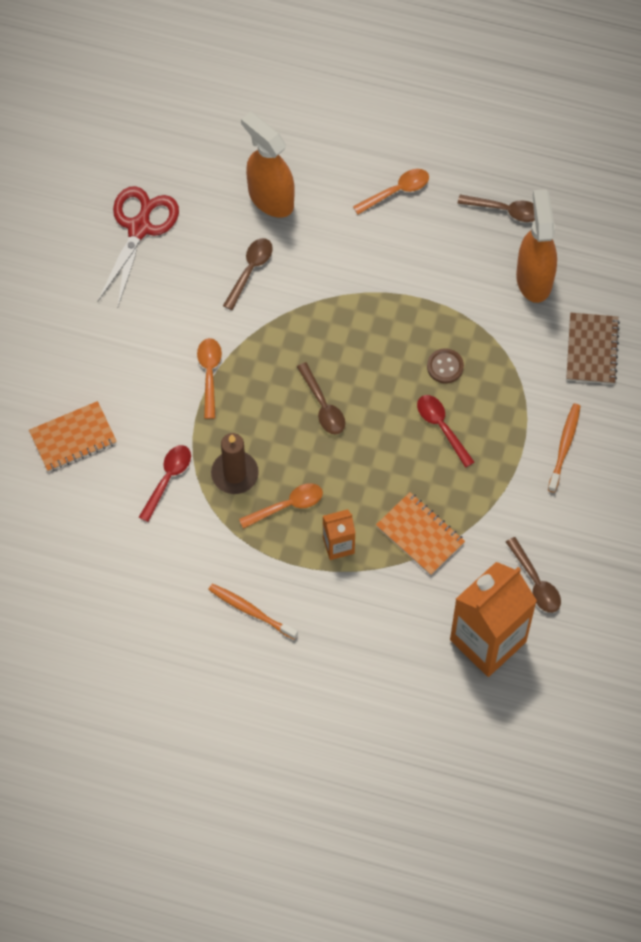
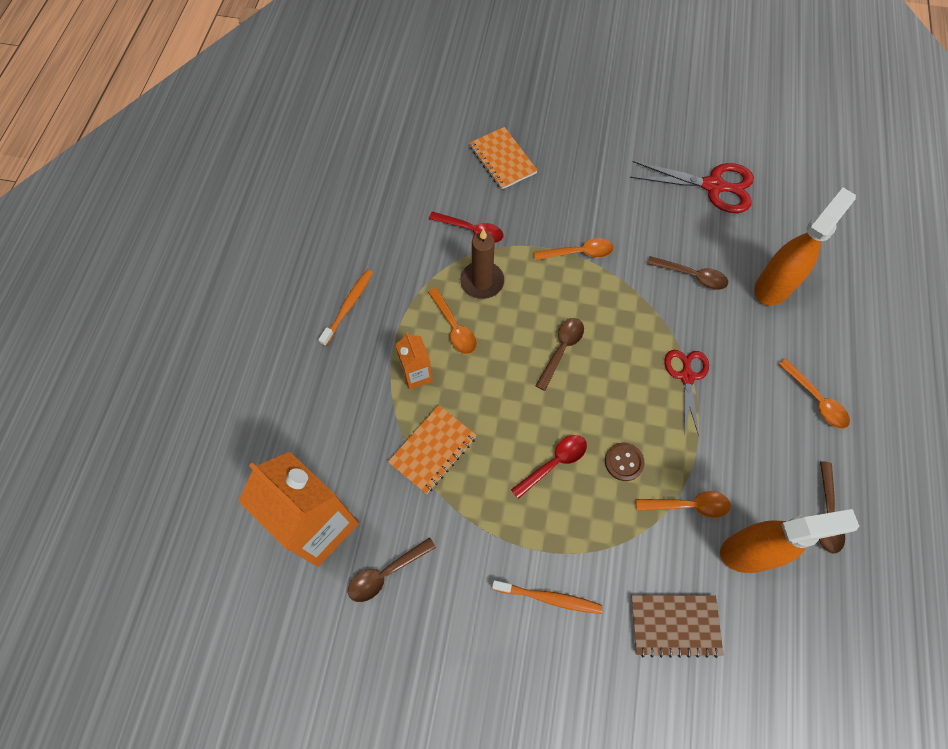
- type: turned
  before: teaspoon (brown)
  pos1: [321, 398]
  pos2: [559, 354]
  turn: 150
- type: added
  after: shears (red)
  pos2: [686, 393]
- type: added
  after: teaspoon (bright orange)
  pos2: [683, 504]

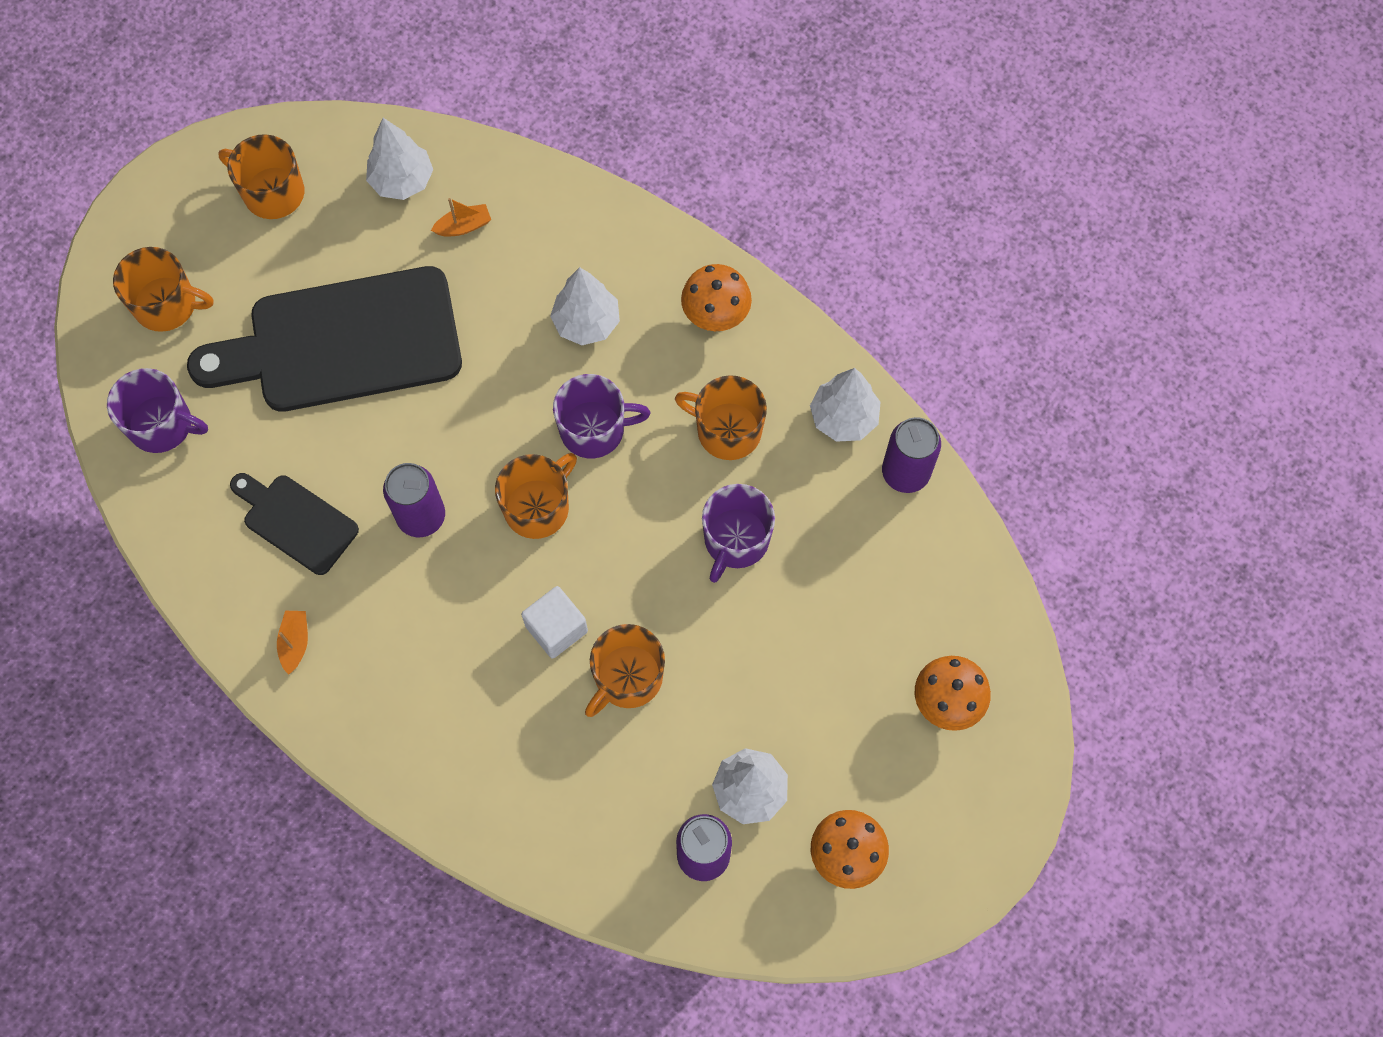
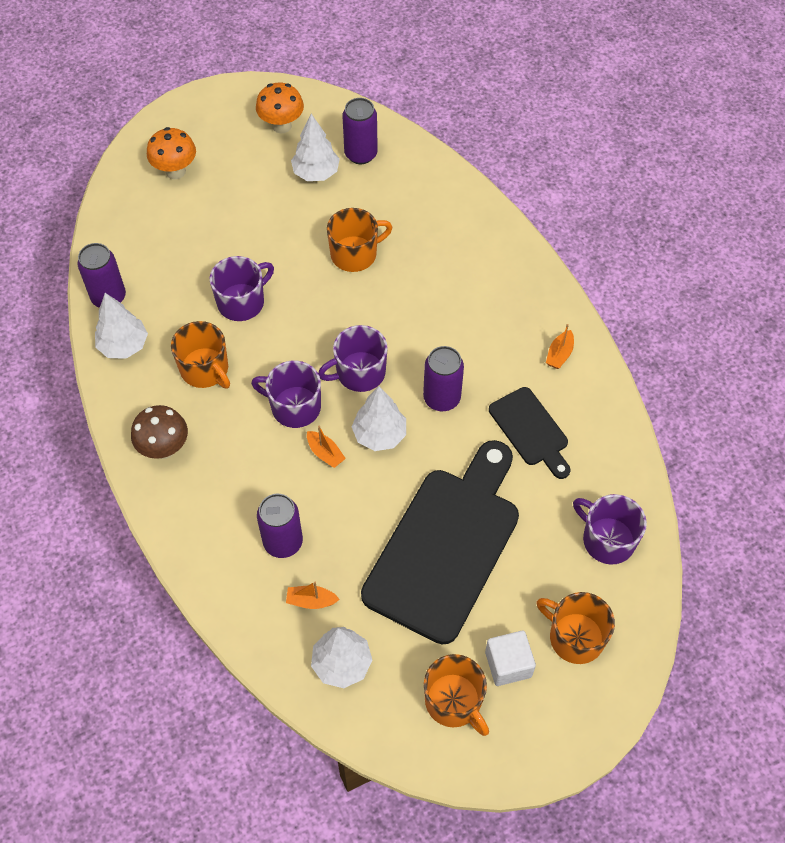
- type: recoloured
  before: toadstool (bright orange)
  after: toadstool (brown)
  pos1: [716, 297]
  pos2: [159, 432]
- type: turned
  before: bread board (ebony)
  pos1: [324, 339]
  pos2: [440, 542]
  turn: -75
- type: moved
  before: tree (pure white)
  pos1: [585, 306]
  pos2: [379, 418]
- type: recoloured
  before: mug (bright orange)
  after: mug (violet)
  pos1: [536, 496]
  pos2: [352, 358]
- type: moved
  before: cube (pure white)
  pos1: [554, 622]
  pos2: [510, 658]
- type: added
  after: sailboat (bright orange)
  pos2: [326, 447]
- type: added
  after: can (violet)
  pos2: [280, 526]

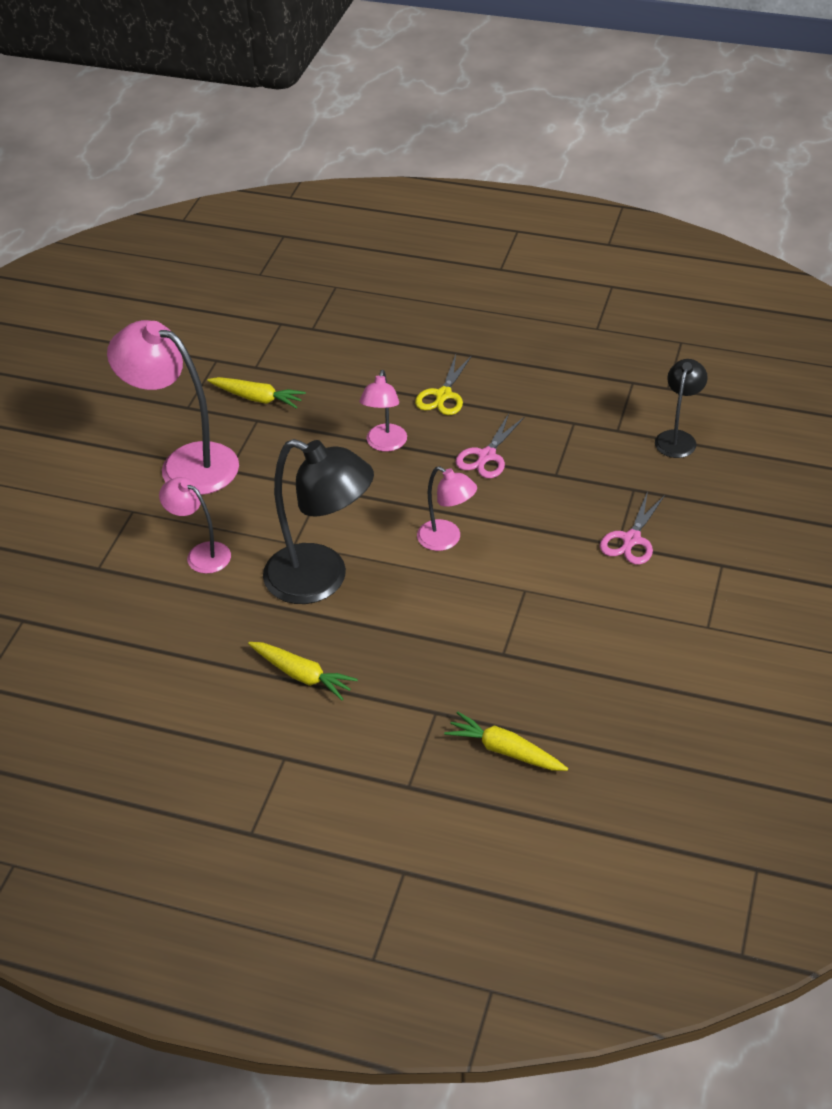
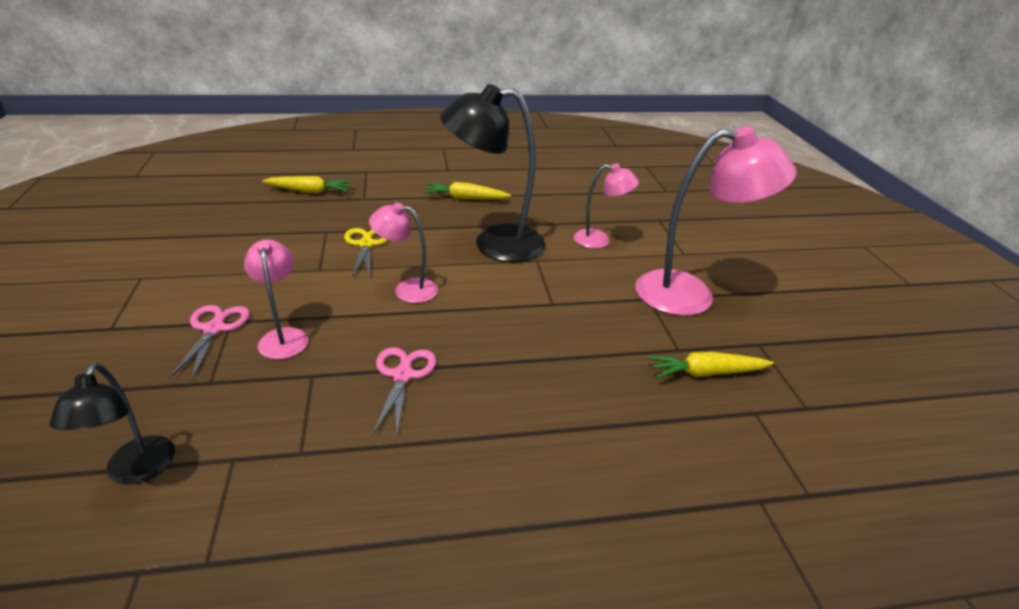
- type: moved
  before: shears (golden)
  pos1: [443, 385]
  pos2: [366, 252]
- type: moved
  before: lamp (rosy)
  pos1: [383, 410]
  pos2: [276, 299]

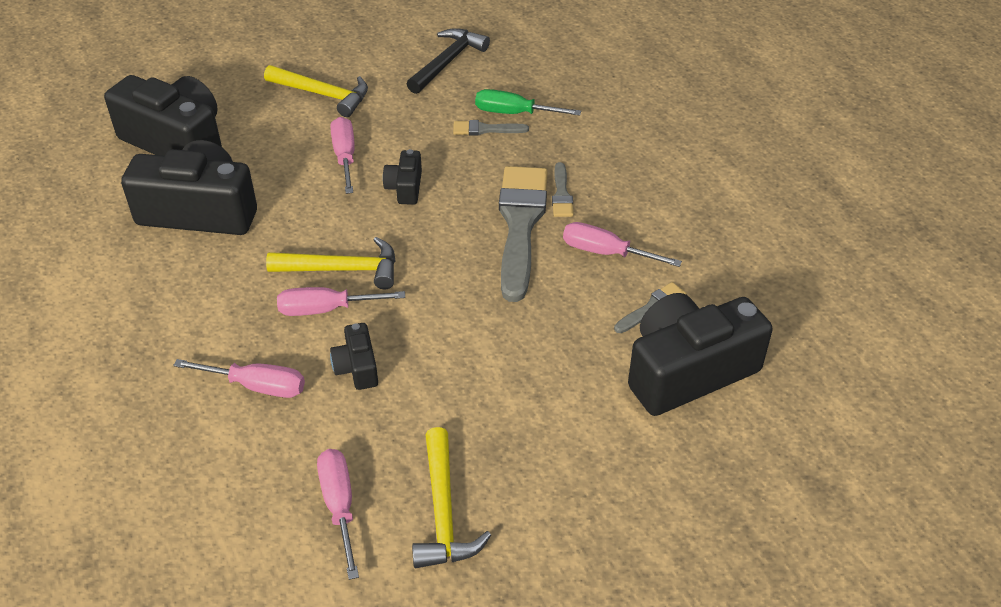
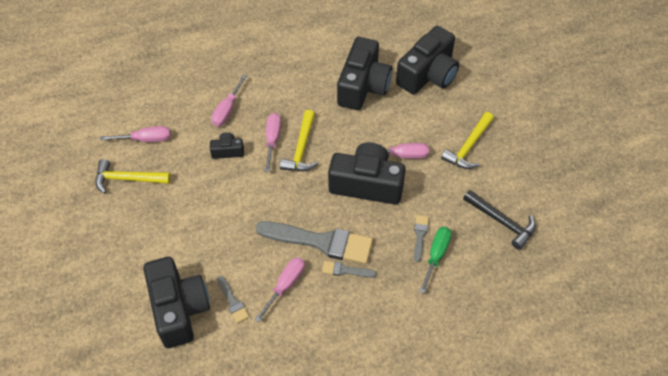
- type: resized
  before: compact camera (ebony)
  pos1: [402, 177]
  pos2: [367, 173]
  scale: 2.17

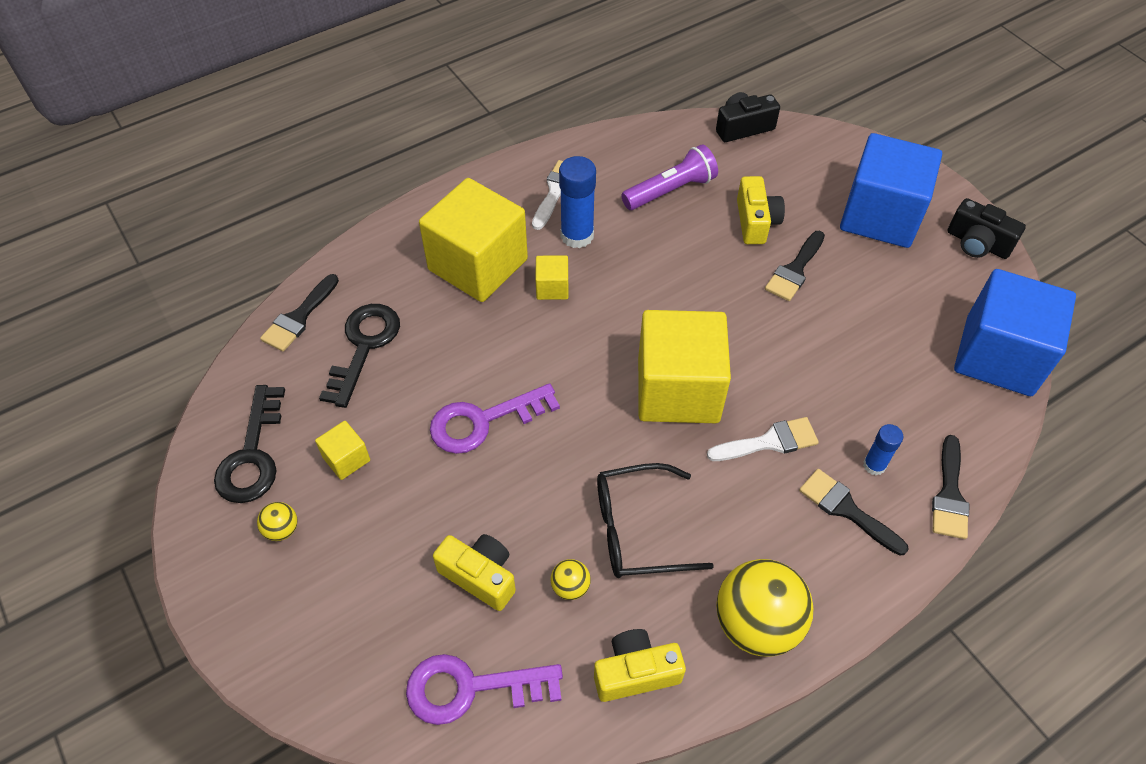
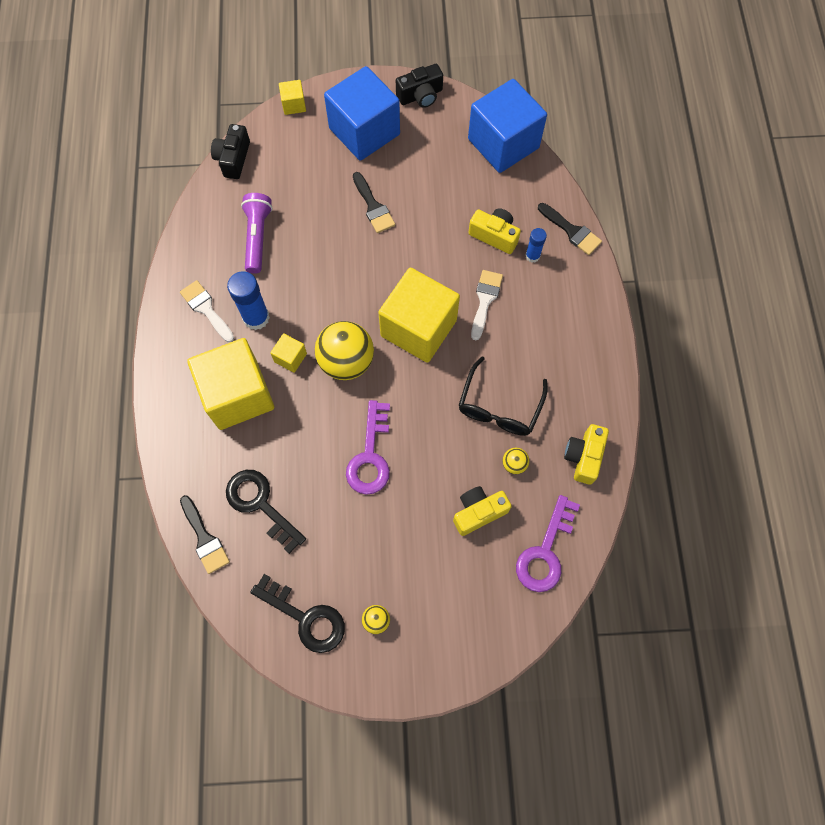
- type: moved
  before: compact camera (golden)
  pos1: [761, 210]
  pos2: [494, 231]
- type: moved
  before: cube (golden)
  pos1: [342, 450]
  pos2: [292, 97]
- type: removed
  before: brush (ebony)
  pos1: [854, 512]
- type: moved
  before: ball (golden)
  pos1: [764, 607]
  pos2: [344, 350]

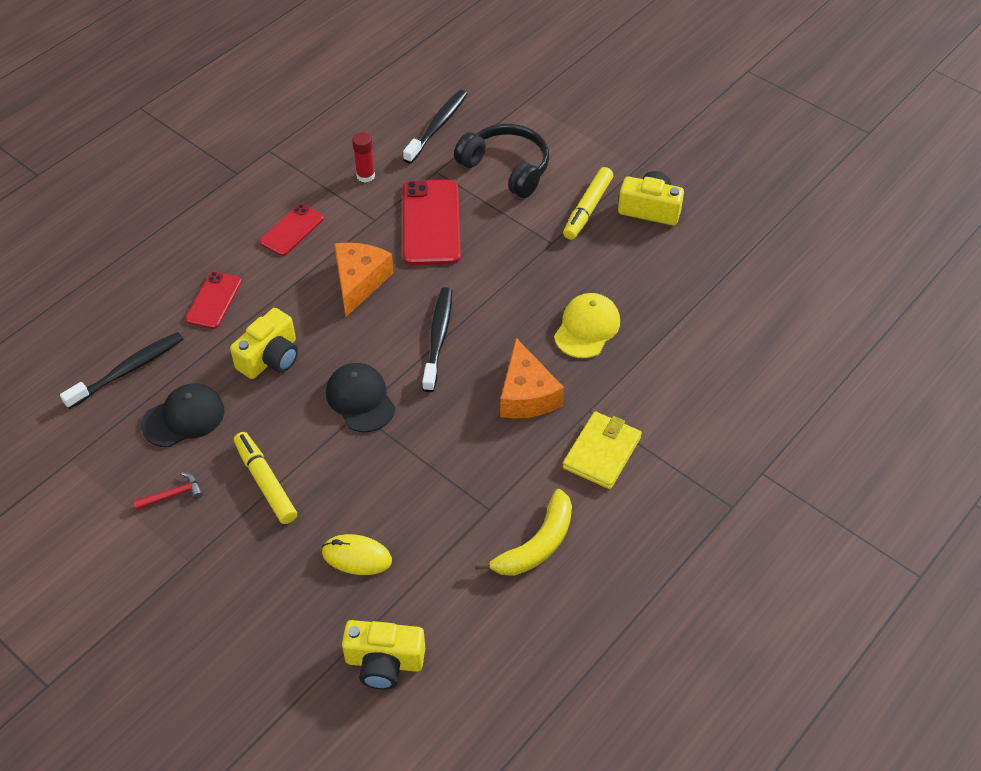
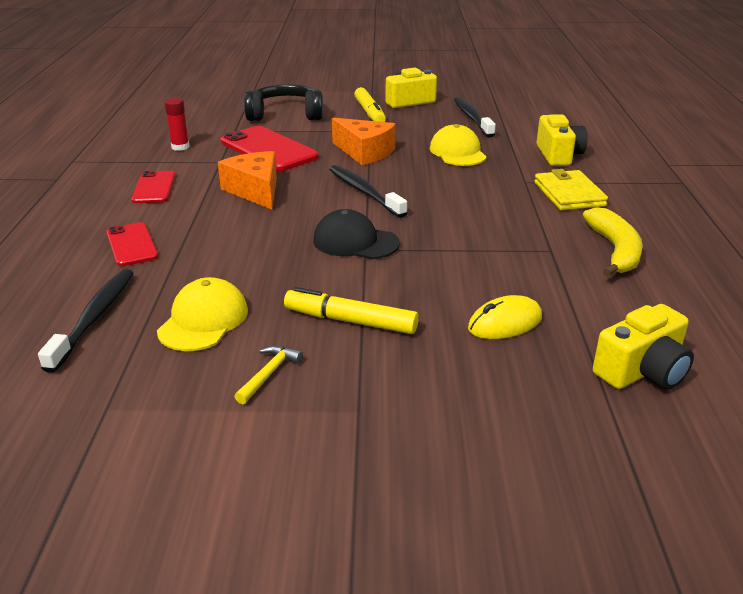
- type: moved
  before: dental brush (ebony)
  pos1: [435, 127]
  pos2: [475, 117]
- type: moved
  before: compact camera (golden)
  pos1: [264, 343]
  pos2: [562, 140]
- type: moved
  before: cheese (bright orange)
  pos1: [532, 378]
  pos2: [364, 141]
- type: recoloured
  before: baseball cap (ebony)
  after: baseball cap (golden)
  pos1: [182, 415]
  pos2: [202, 314]
- type: recoloured
  before: hammer (red)
  after: hammer (golden)
  pos1: [168, 491]
  pos2: [268, 374]

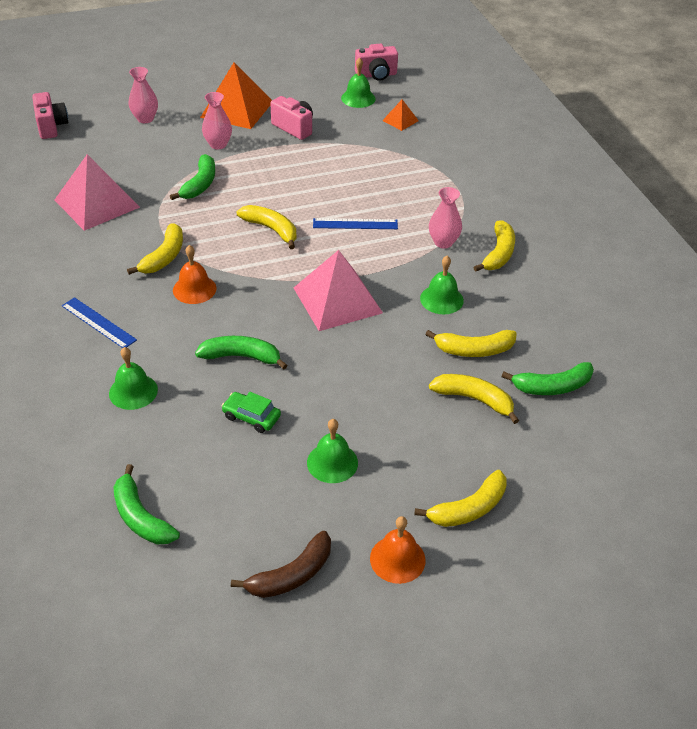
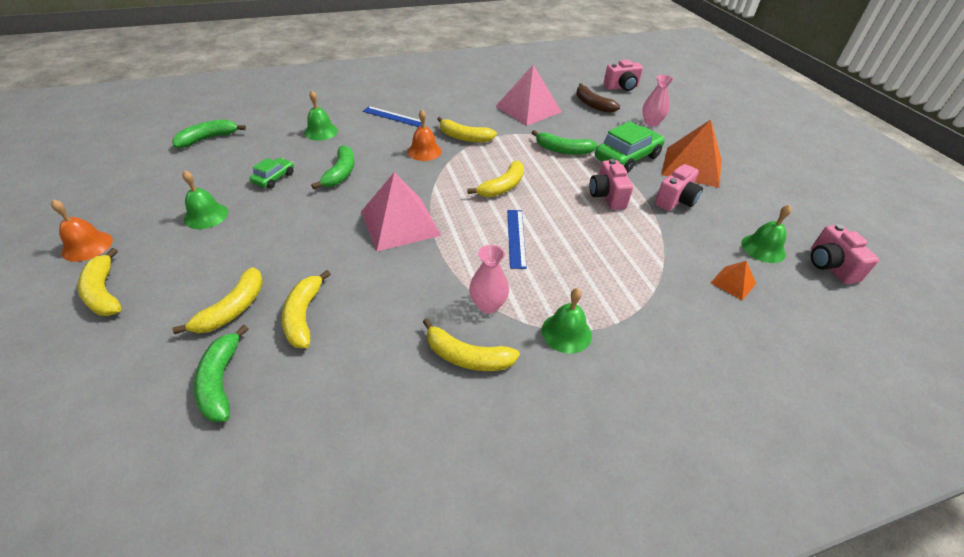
- type: replaced
  before: vase (rosy)
  after: car (emerald)
  pos1: [217, 120]
  pos2: [630, 147]
- type: moved
  before: bell (emerald)
  pos1: [442, 285]
  pos2: [567, 321]
- type: turned
  before: ruler (royal blue)
  pos1: [99, 322]
  pos2: [392, 116]
  turn: 75
- type: moved
  before: banana (brown)
  pos1: [281, 564]
  pos2: [598, 98]
- type: added
  after: compact camera (rosy)
  pos2: [611, 184]

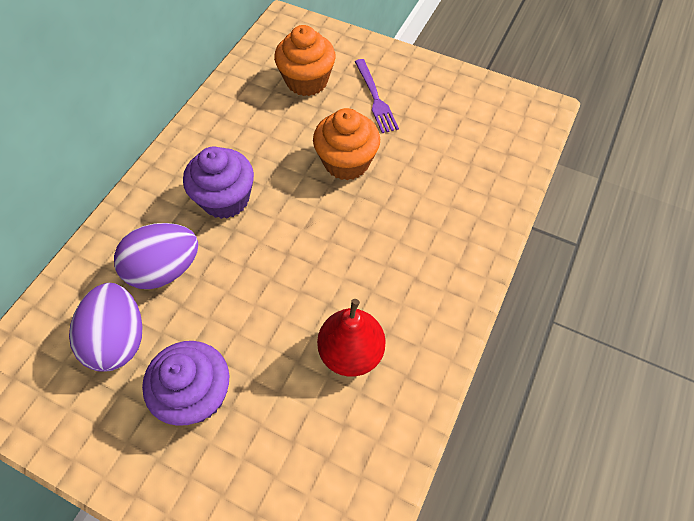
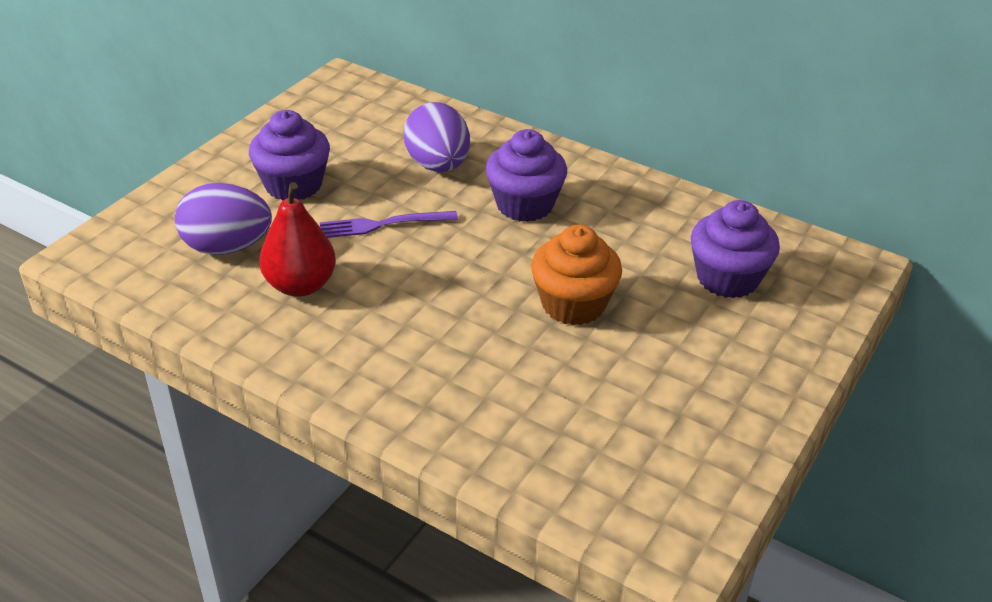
- type: recoloured
  before: fairy cake (bright orange)
  after: fairy cake (violet)
  pos1: [305, 60]
  pos2: [735, 249]
- type: moved
  before: dinner fork (violet)
  pos1: [377, 96]
  pos2: [389, 224]
- type: moved
  before: egg shape (violet)
  pos1: [106, 327]
  pos2: [223, 219]

